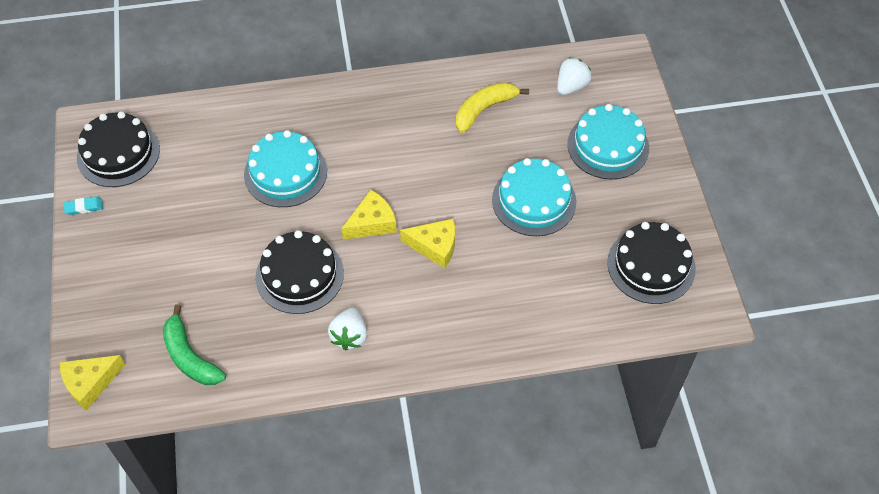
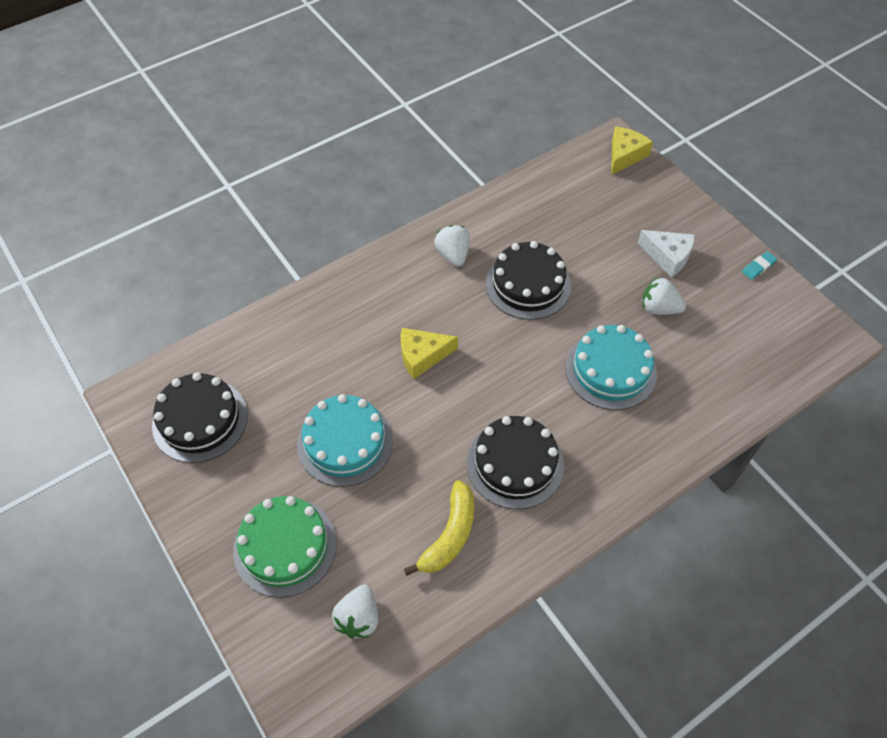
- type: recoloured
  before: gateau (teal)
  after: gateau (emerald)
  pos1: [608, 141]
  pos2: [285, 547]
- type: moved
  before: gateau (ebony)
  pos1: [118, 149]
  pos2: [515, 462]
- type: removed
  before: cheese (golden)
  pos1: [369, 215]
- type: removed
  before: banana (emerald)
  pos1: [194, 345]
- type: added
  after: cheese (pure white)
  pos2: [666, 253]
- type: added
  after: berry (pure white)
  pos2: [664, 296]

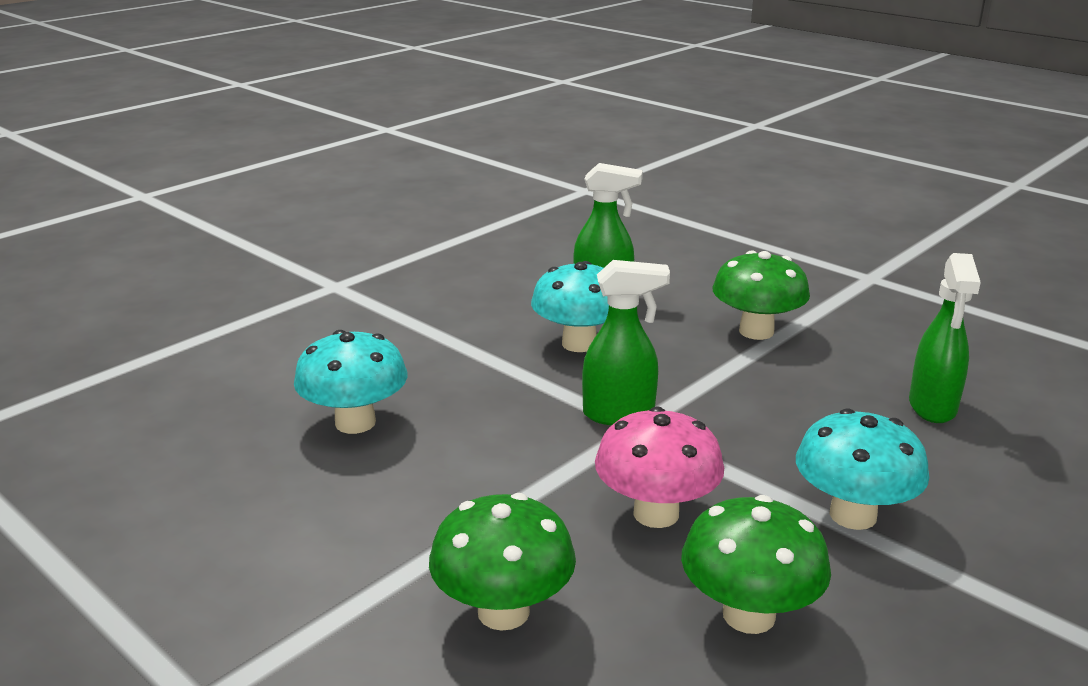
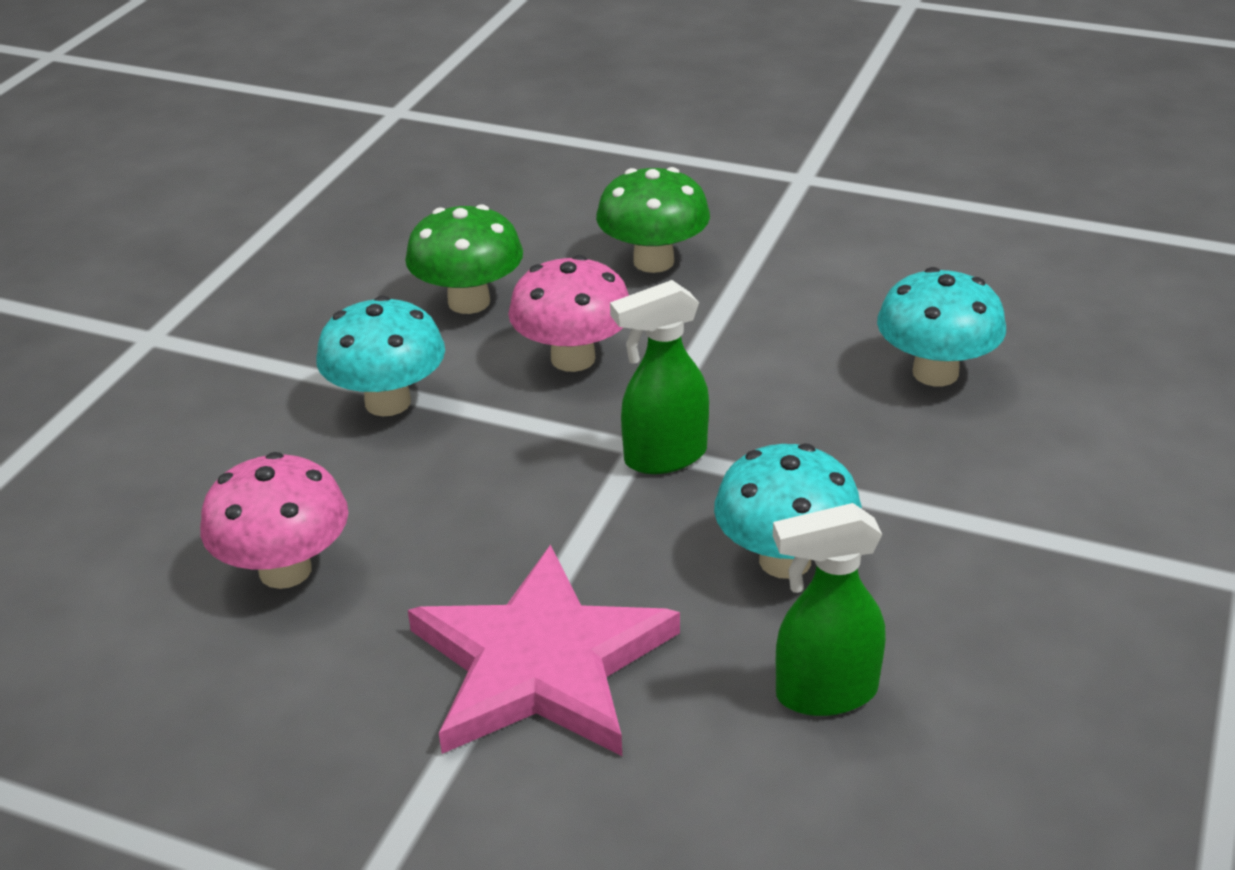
- type: replaced
  before: toadstool (emerald)
  after: star (rosy)
  pos1: [761, 295]
  pos2: [544, 650]
- type: replaced
  before: spray cleaner (emerald)
  after: toadstool (rosy)
  pos1: [945, 338]
  pos2: [274, 520]

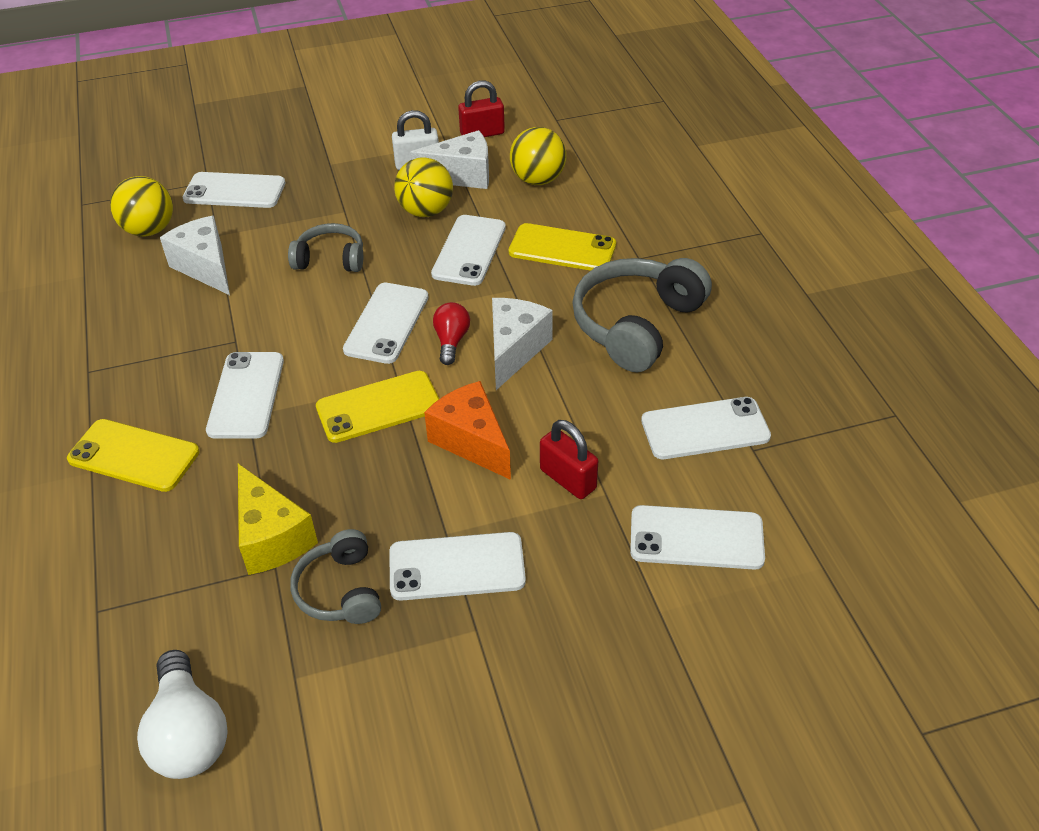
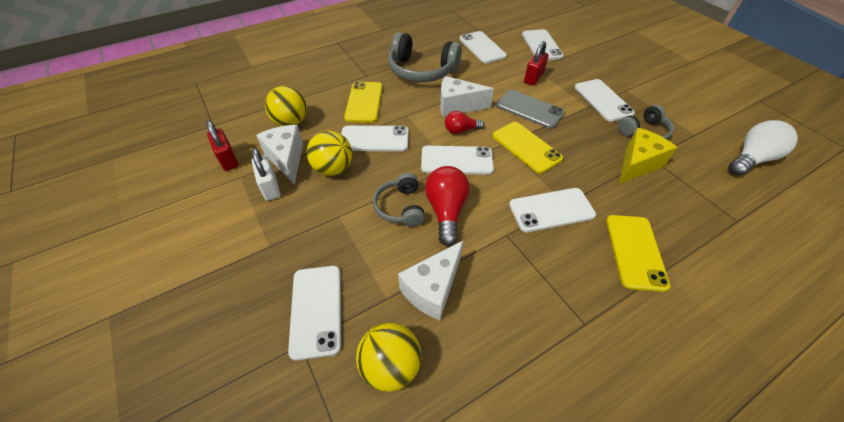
- type: replaced
  before: cheese (bright orange)
  after: mobile phone (gray)
  pos1: [467, 430]
  pos2: [530, 109]
- type: added
  after: light bulb (red)
  pos2: [447, 206]

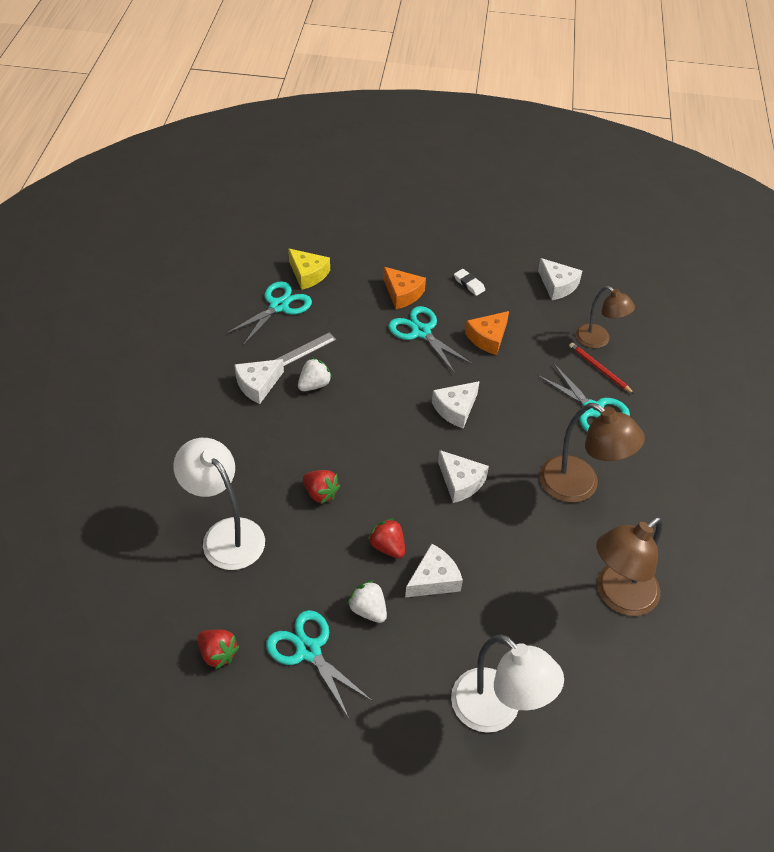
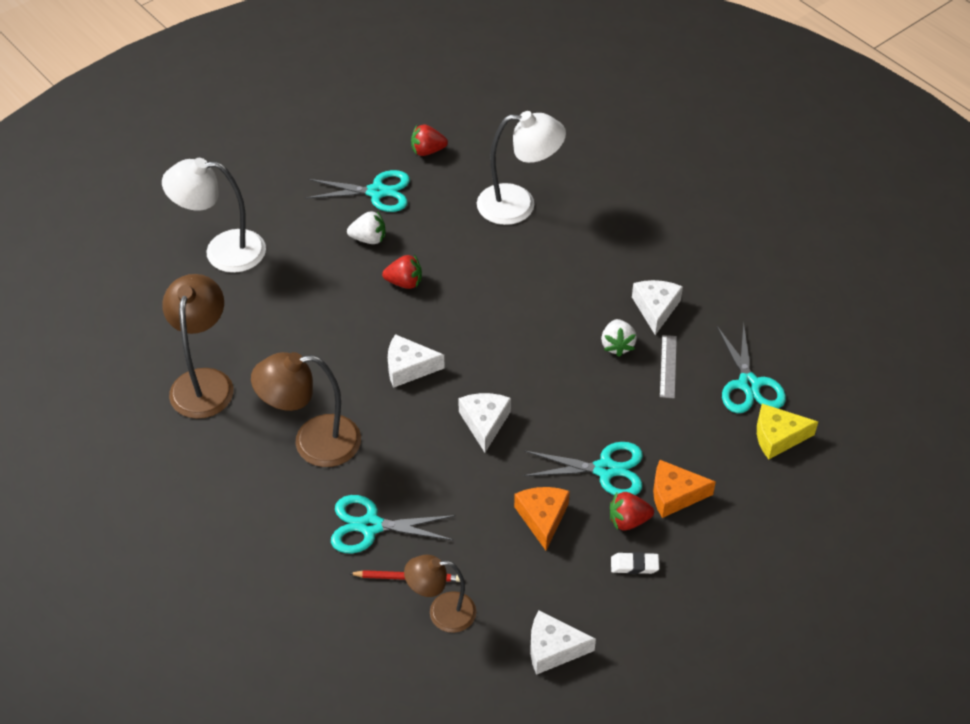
- type: moved
  before: berry (red)
  pos1: [321, 487]
  pos2: [632, 511]
- type: removed
  before: cheese (pure white)
  pos1: [434, 571]

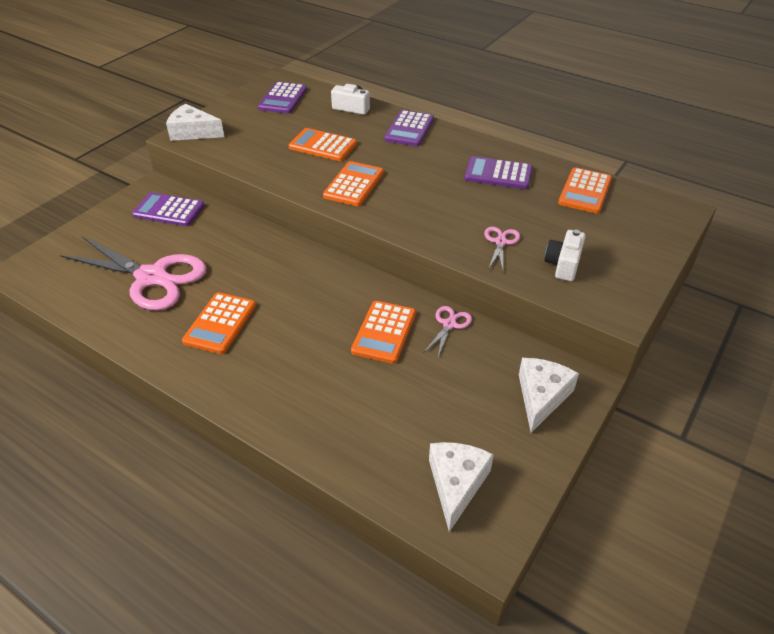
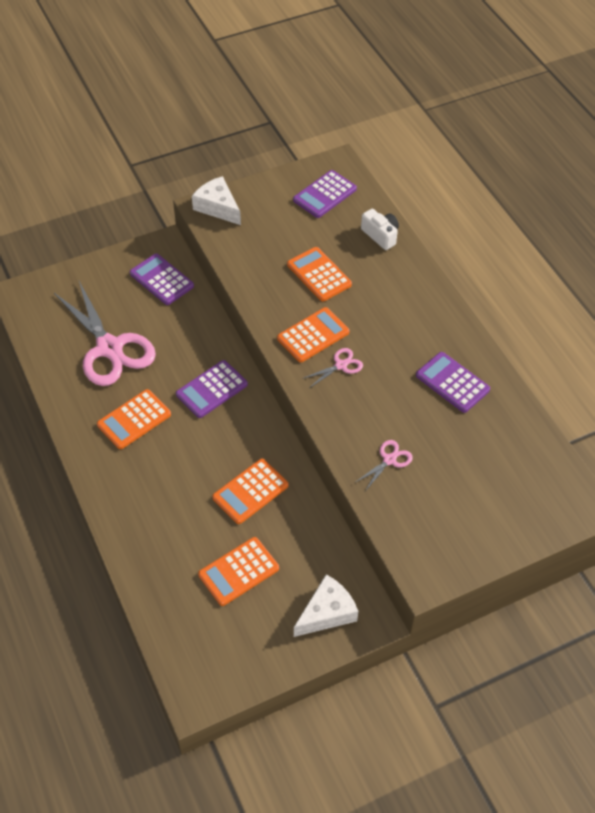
- type: moved
  before: calculator (violet)
  pos1: [409, 128]
  pos2: [212, 389]
- type: moved
  before: calculator (bright orange)
  pos1: [585, 190]
  pos2: [238, 571]
- type: removed
  before: compact camera (pure white)
  pos1: [565, 255]
- type: moved
  before: shears (rosy)
  pos1: [447, 331]
  pos2: [332, 367]
- type: removed
  before: cheese (pure white)
  pos1: [461, 487]

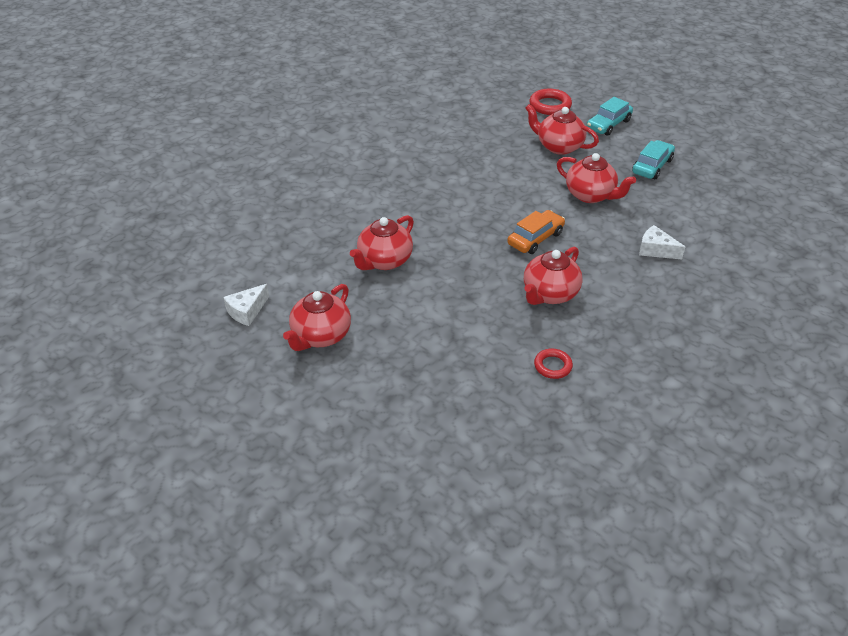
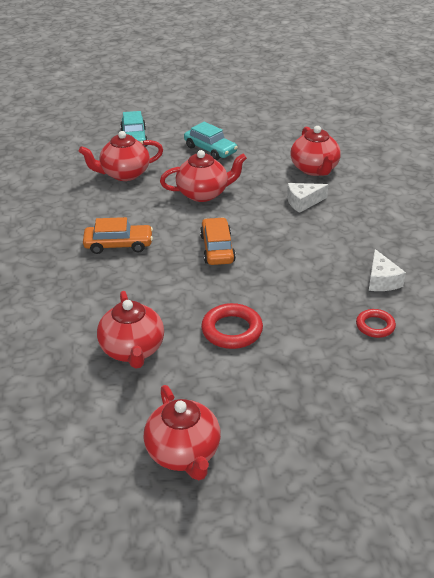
- type: moved
  before: hoop (red)
  pos1: [550, 102]
  pos2: [232, 326]
- type: turned
  before: car (teal)
  pos1: [653, 159]
  pos2: [211, 141]
  turn: 150
- type: moved
  before: teapot (red)
  pos1: [553, 276]
  pos2: [315, 151]
- type: moved
  before: cheese (pure white)
  pos1: [246, 305]
  pos2: [387, 270]
- type: added
  after: car (bright orange)
  pos2: [118, 235]

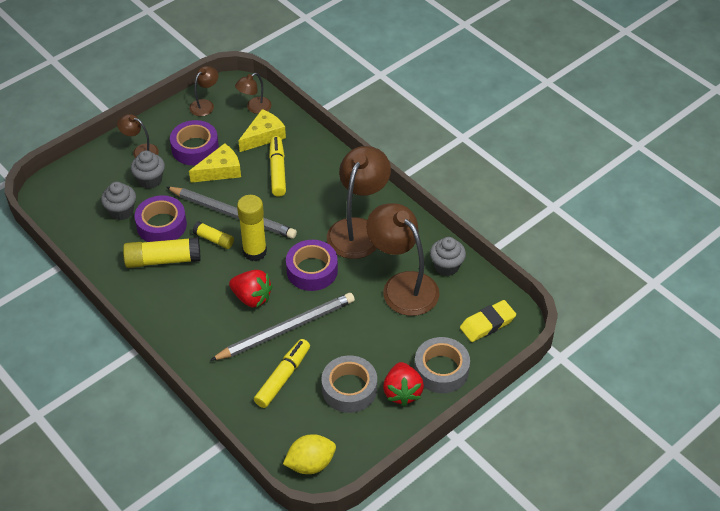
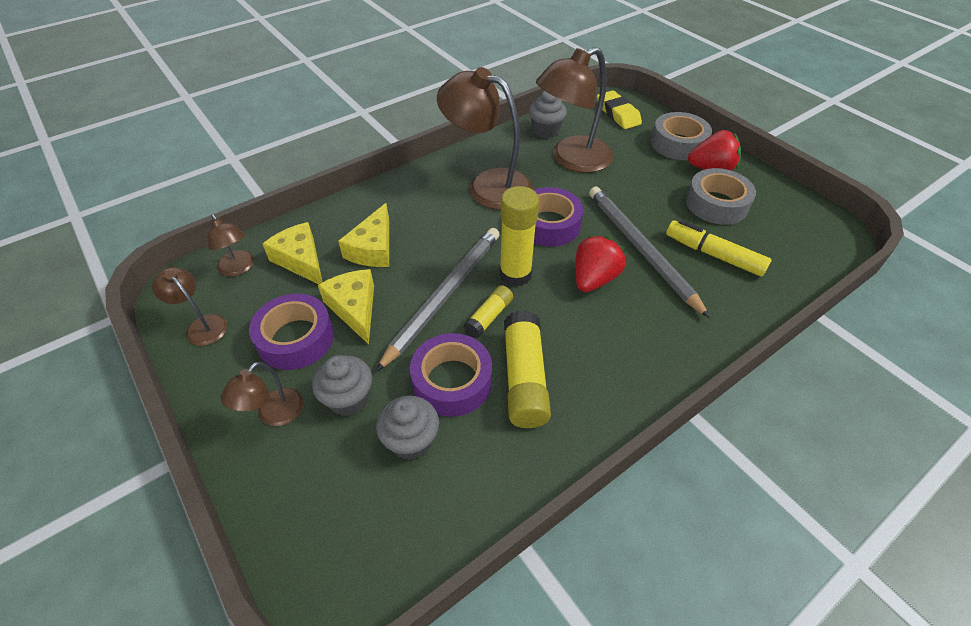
- type: replaced
  before: marker (golden)
  after: cheese (golden)
  pos1: [277, 166]
  pos2: [363, 235]
- type: removed
  before: lemon (golden)
  pos1: [309, 454]

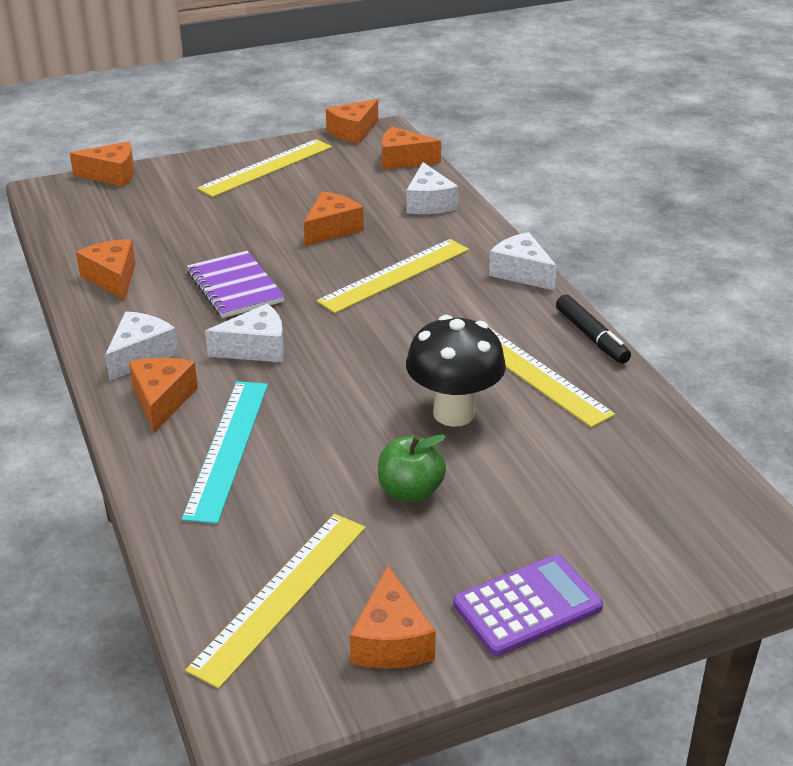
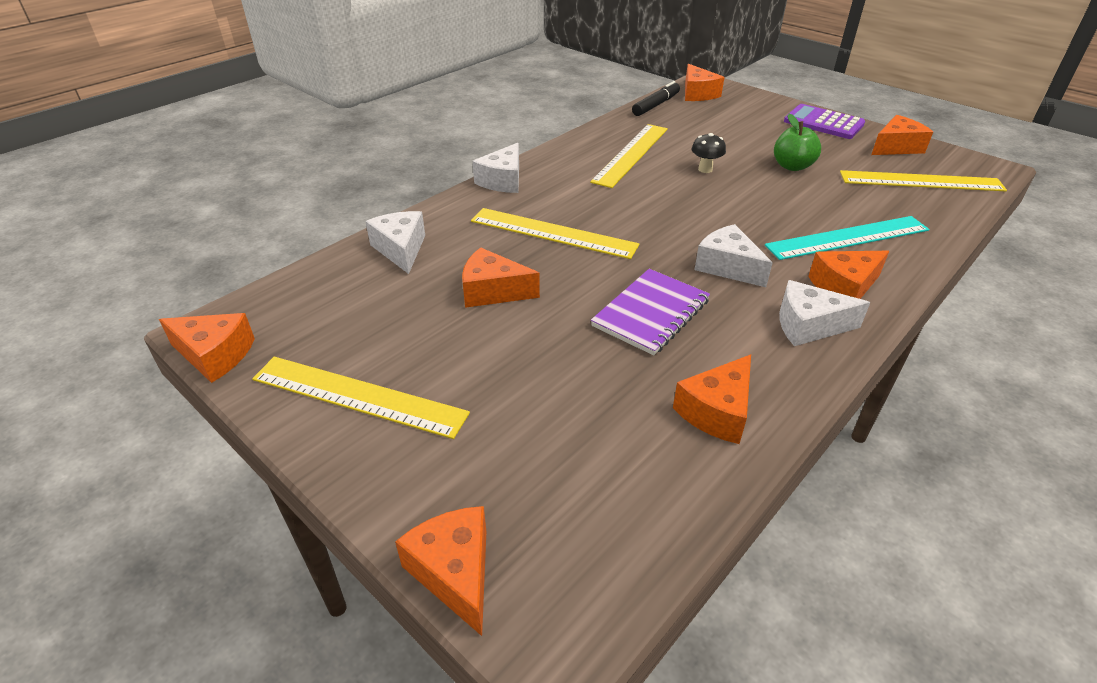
- type: moved
  before: cheese (bright orange)
  pos1: [411, 148]
  pos2: [704, 82]
- type: turned
  before: cheese (pure white)
  pos1: [432, 188]
  pos2: [395, 242]
  turn: -75
- type: moved
  before: marker (ebony)
  pos1: [593, 329]
  pos2: [656, 98]
- type: resized
  before: toadstool (ebony)
  pos1: [456, 371]
  pos2: [708, 153]
  scale: 0.48

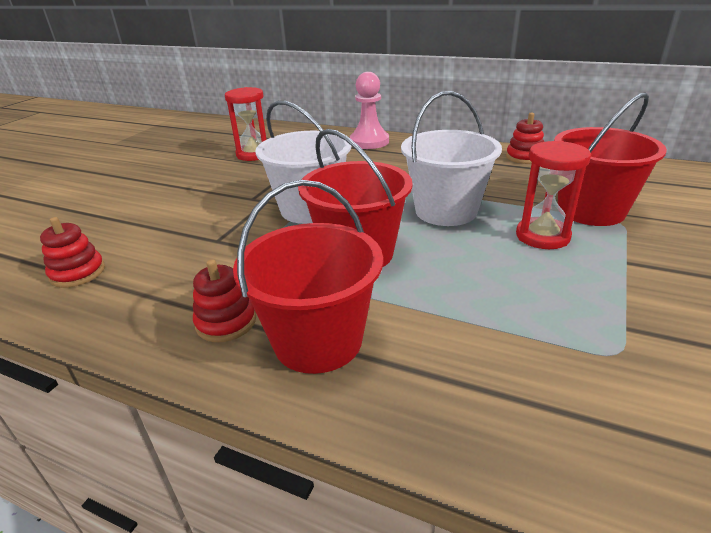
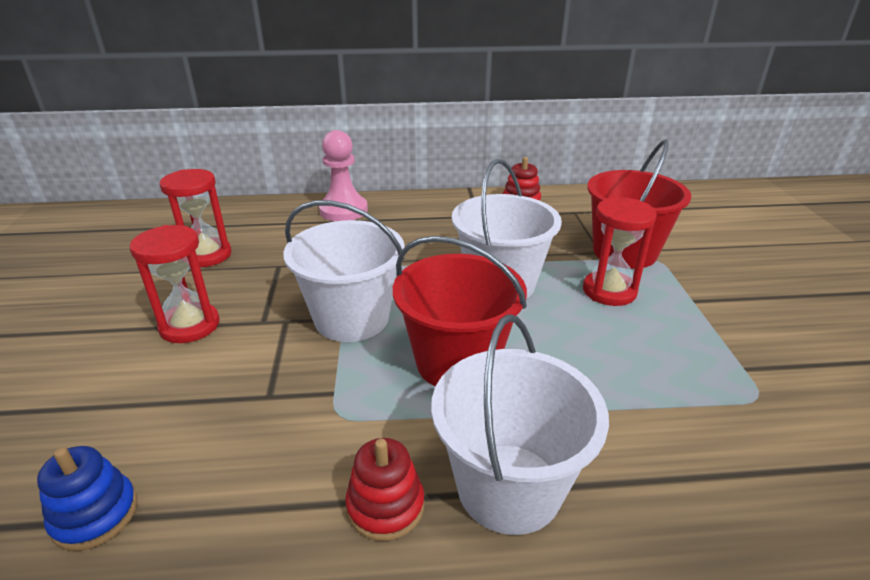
- type: recoloured
  before: bucket (red)
  after: bucket (pure white)
  pos1: [308, 277]
  pos2: [520, 424]
- type: recoloured
  before: ring stacker (red)
  after: ring stacker (royal blue)
  pos1: [72, 252]
  pos2: [87, 498]
- type: added
  after: hourglass (red)
  pos2: [175, 284]

